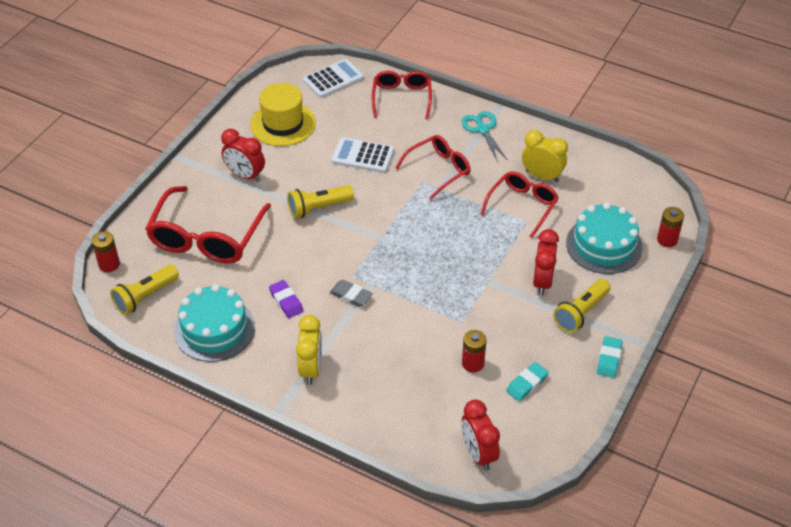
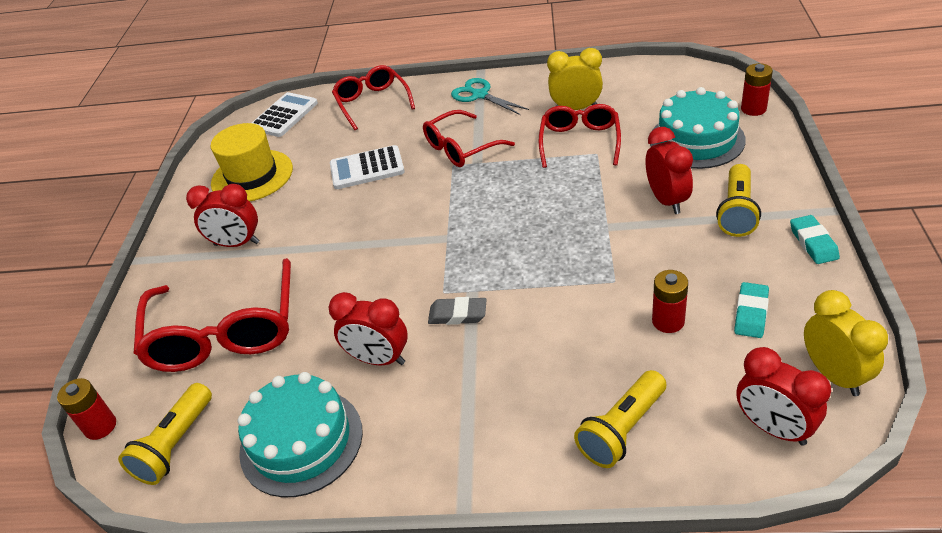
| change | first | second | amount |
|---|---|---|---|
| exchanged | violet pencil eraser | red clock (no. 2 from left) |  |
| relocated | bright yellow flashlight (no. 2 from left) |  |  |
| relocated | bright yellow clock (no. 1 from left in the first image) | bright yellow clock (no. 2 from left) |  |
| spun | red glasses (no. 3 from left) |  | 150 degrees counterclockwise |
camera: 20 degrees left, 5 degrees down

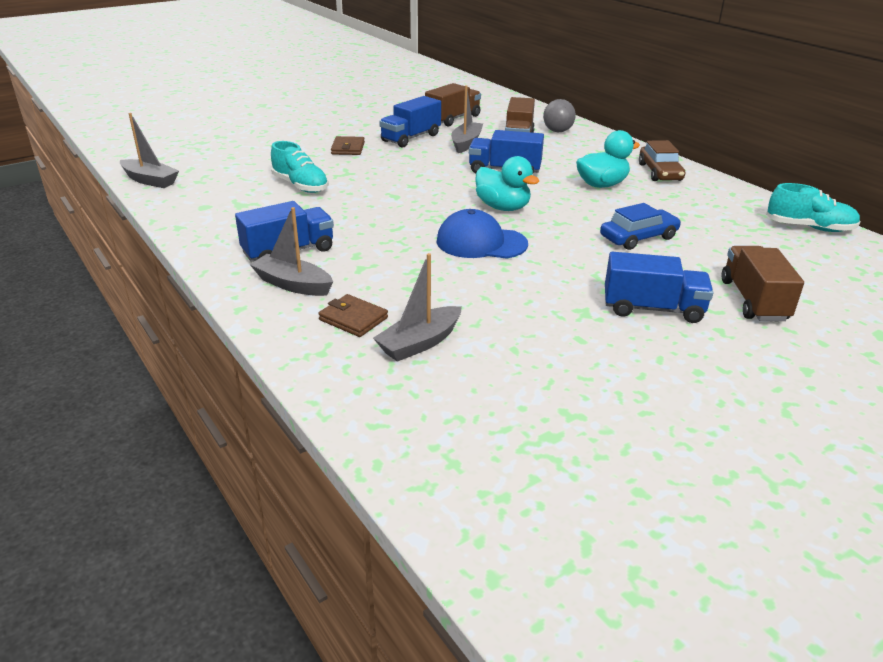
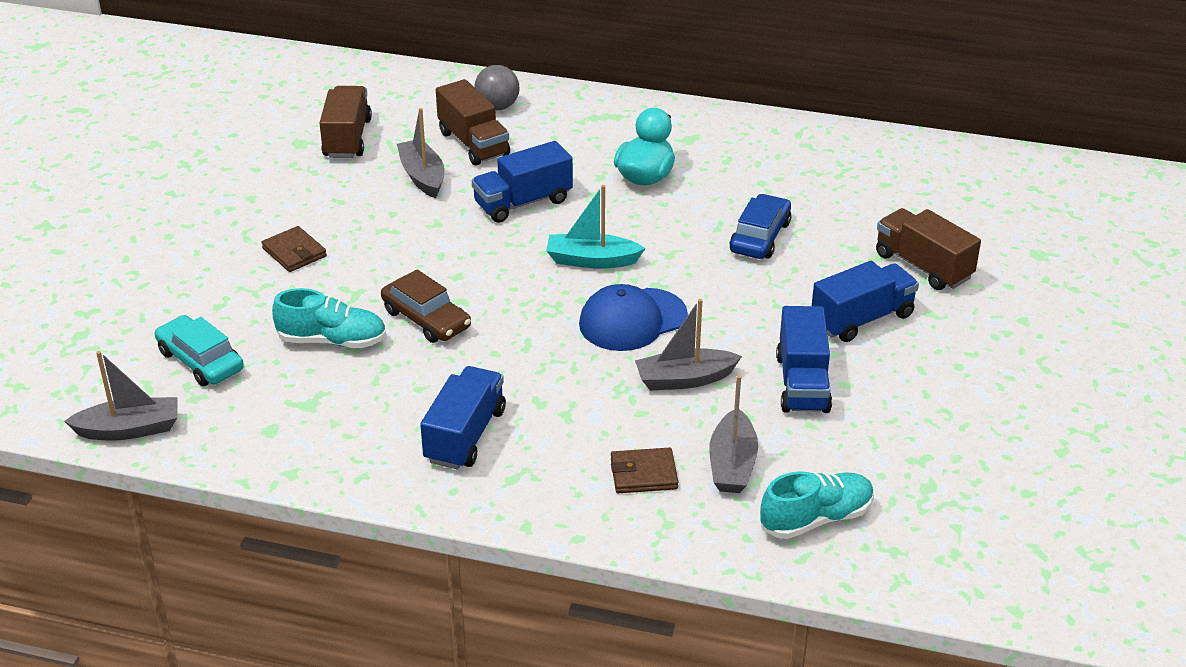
| change | first | second | amount |
|---|---|---|---|
| relocated | gray toy boat (no. 2 from left in the first image) | gray toy boat (no. 3 from left) |  |
| relocated | royal blue lorry (no. 2 from left in the first image) | royal blue lorry (no. 3 from left) |  |
| exchanged | teal toy duck (no. 1 from left) | teal toy boat |  |
| relocated | dark brown toy car |  |  |
| relocated | teal lace-up shoe (no. 2 from left) |  |  |
| appeared |  | teal toy car |  |
camera: 40 degrees left, 5 degrees up

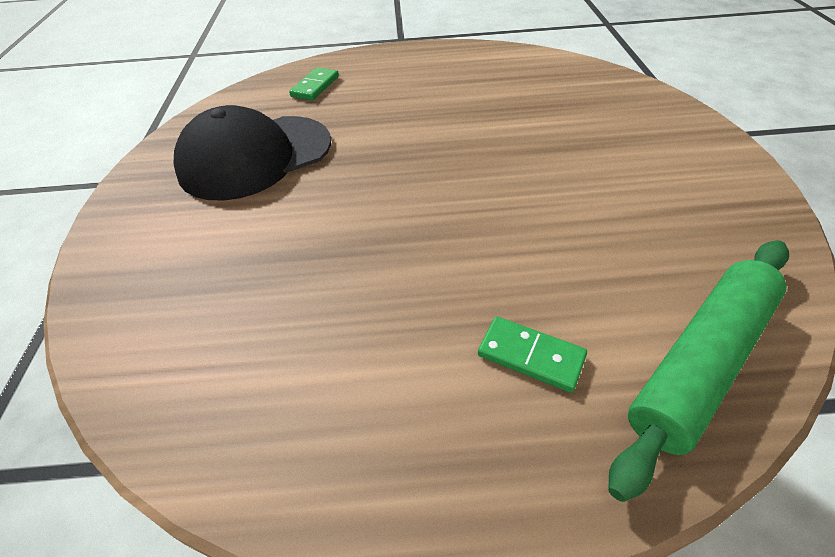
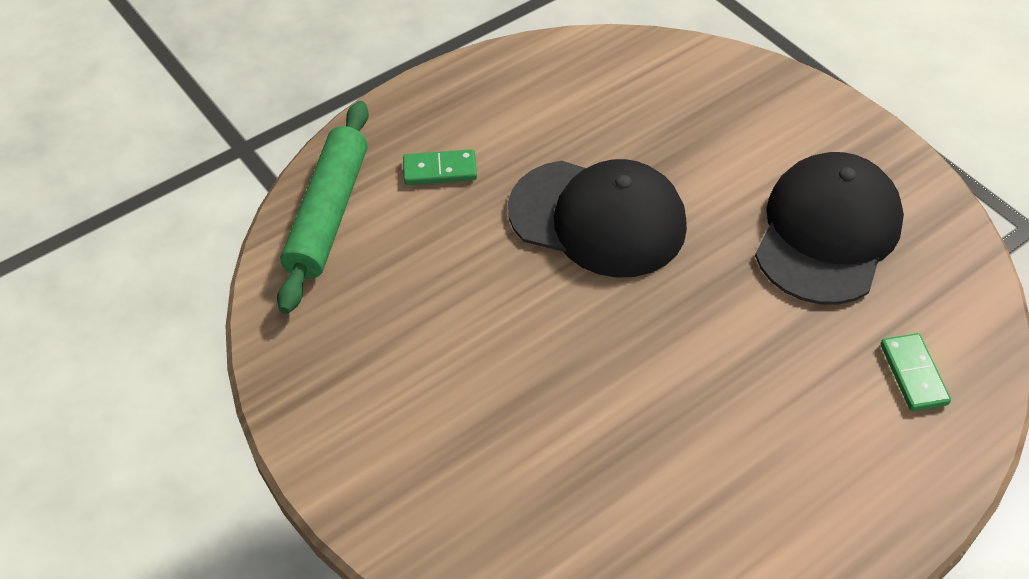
| change | first | second | amount |
|---|---|---|---|
| appeared |  | ebony peaked cap (no. 1 from left) |  |
camera: 145 degrees right, 5 degrees up

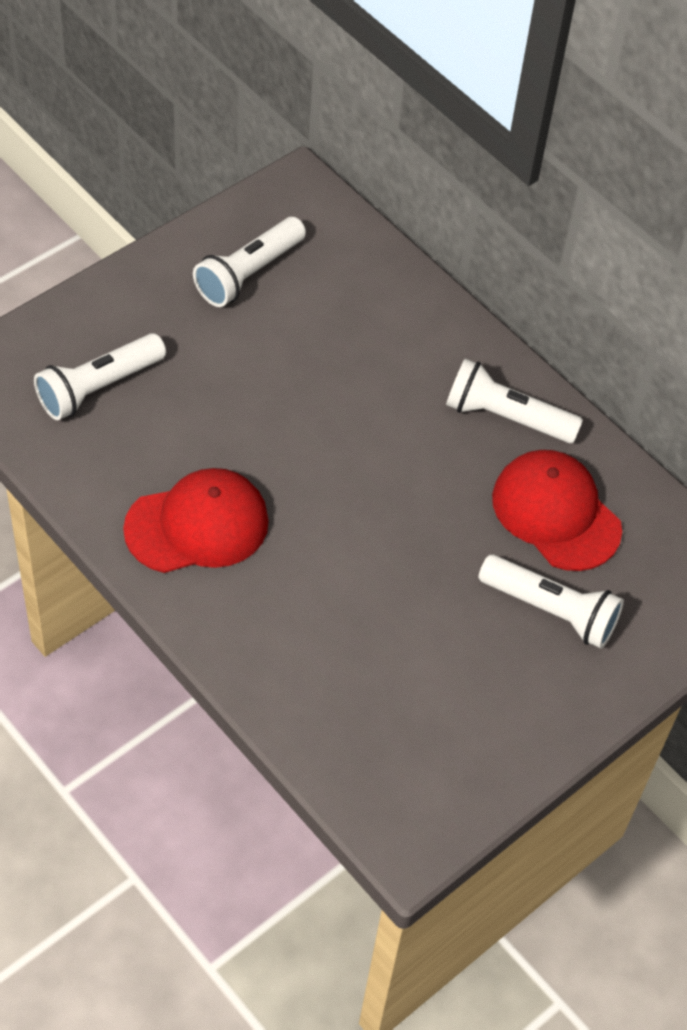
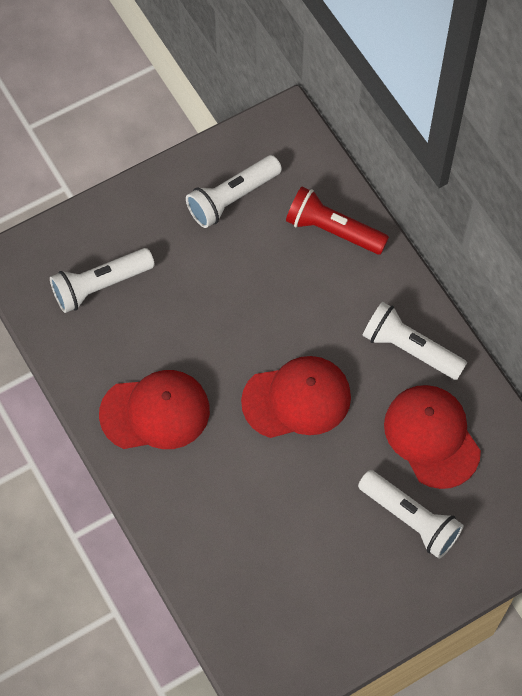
| change | first | second | amount |
|---|---|---|---|
| appeared |  | red peaked cap (no. 2 from left) |  |
| appeared |  | red flashlight |  |
camera: 15 degrees right, 10 degrees up

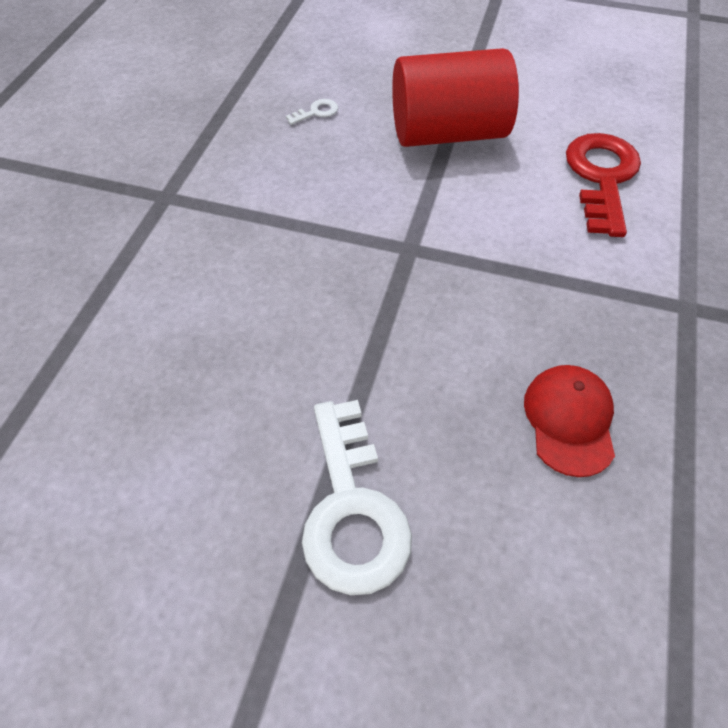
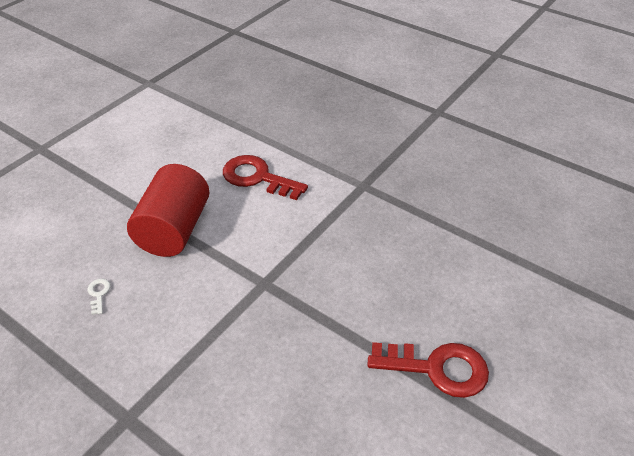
| change | first | second | amount |
|---|---|---|---|
| colour | snow-white door key (no. 2 from left) | red door key (no. 2 from left) |  |
| missing | red peaked cap |  |  |
camera: 70 degrees left, 10 degrees down

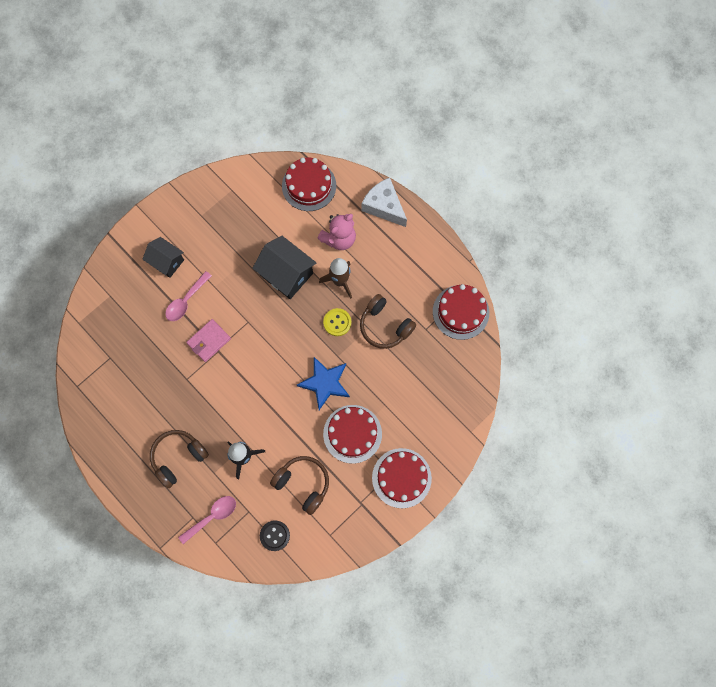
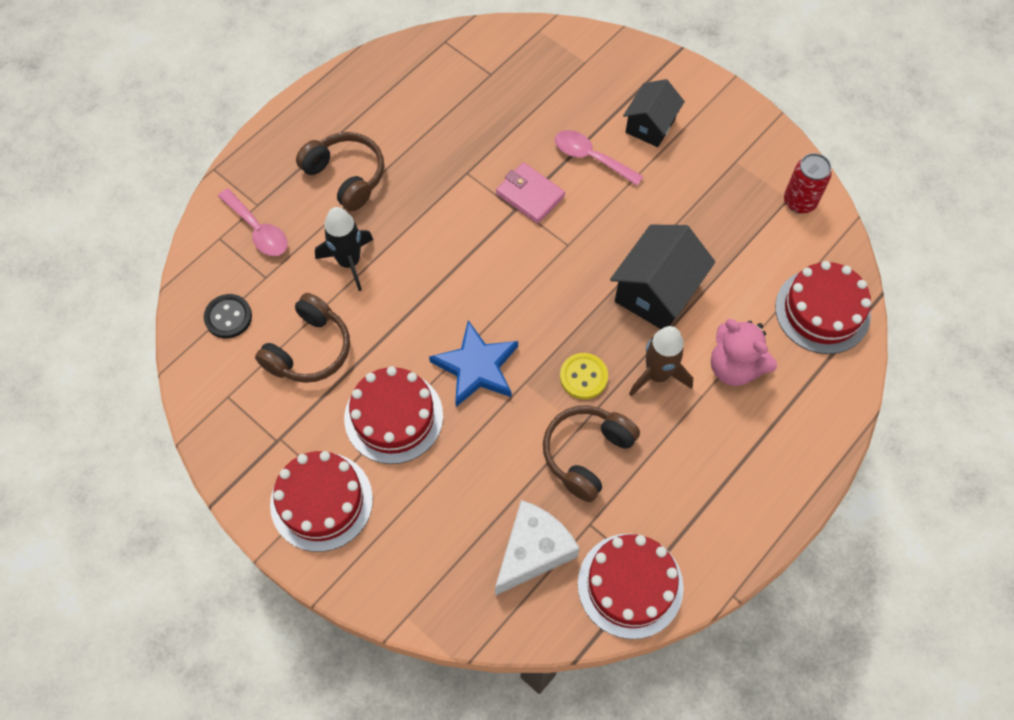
| change | first | second | amount |
|---|---|---|---|
| relocated | snow-white cheese wedge |  |  |
| appeared |  | red can |  |
camera: 85 degrees right, 10 degrees down

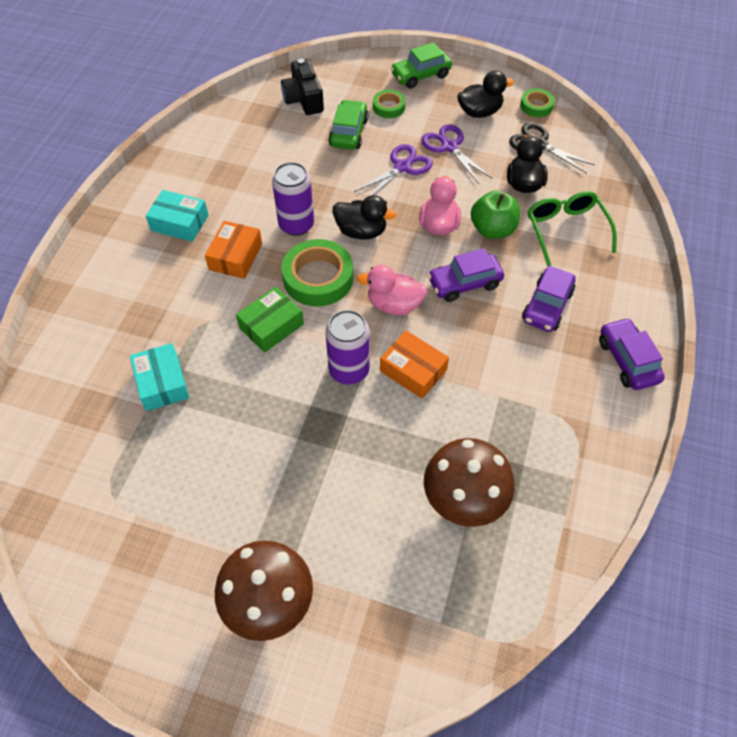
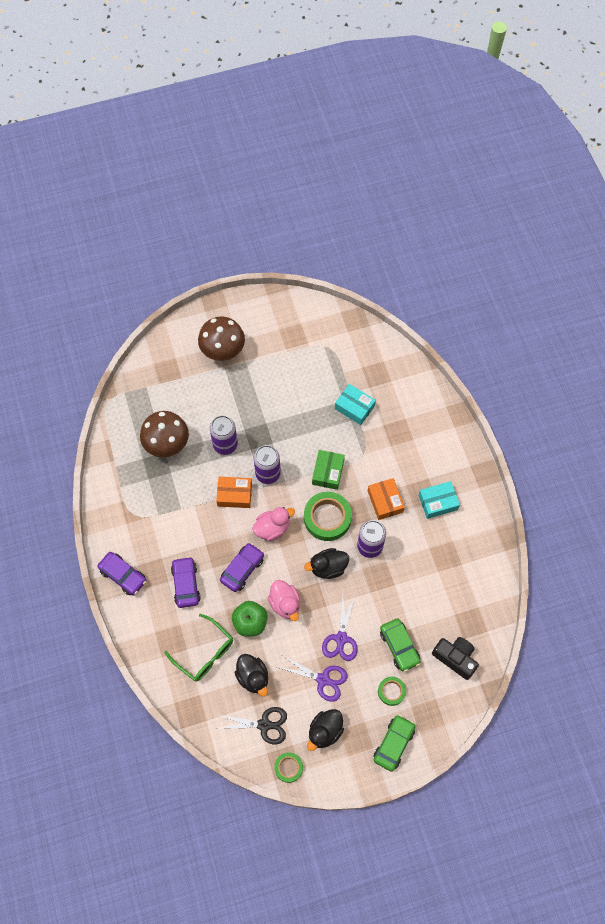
| change | first | second | amount |
|---|---|---|---|
| appeared |  | violet can (no. 1 from left) |  |
camera: 145 degrees right, 10 degrees up

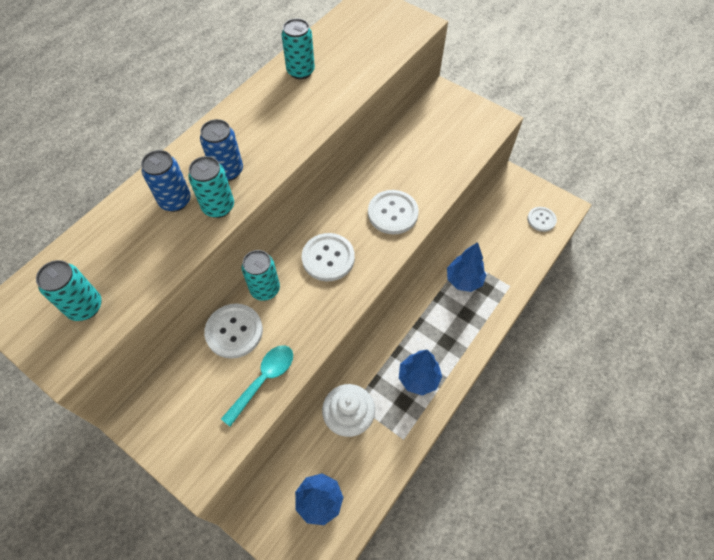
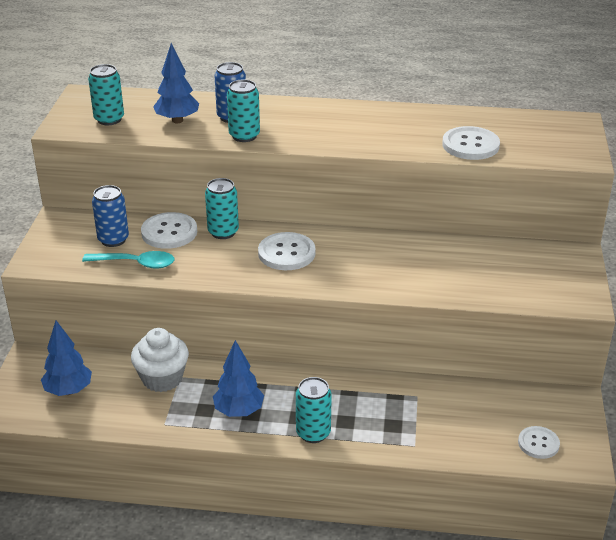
| change | first | second | amount |
|---|---|---|---|
| relocated | royal blue can (no. 2 from left in the first image) | royal blue can (no. 1 from left) |  |
| relocated | teal can (no. 4 from left) |  |  |
| relocated | snow-white button (no. 3 from left) |  |  |
| relocated | royal blue fir tree (no. 3 from left in the first image) | royal blue fir tree (no. 2 from left) |  |
camera: 60 degrees right, 25 degrees down

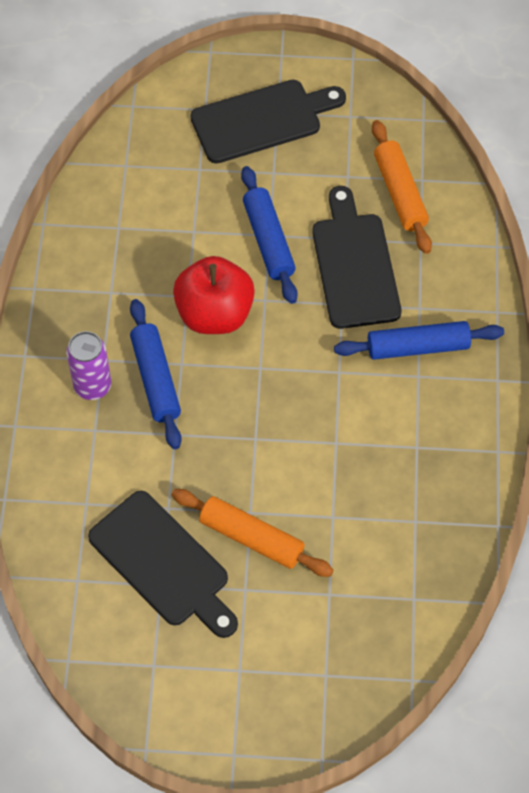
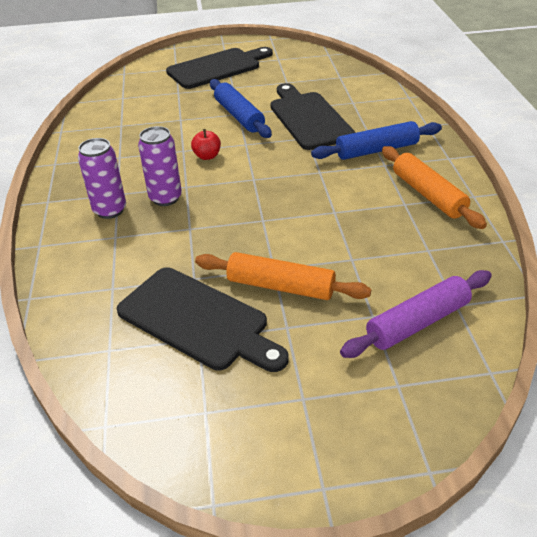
| change | first | second | amount |
|---|---|---|---|
| exchanged | royal blue dough roller (no. 1 from left) | violet can (no. 2 from left) |  |
| size | red apple |  | x0.44 |
| relocated | bright orange dough roller (no. 2 from left) |  |  |
| appeared |  | violet dough roller |  |
camera: 10 degrees left, 20 degrees down

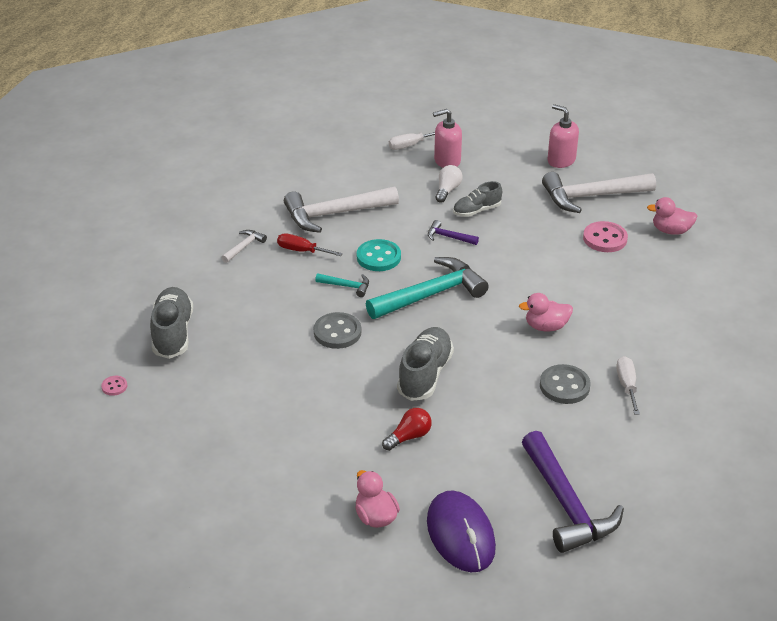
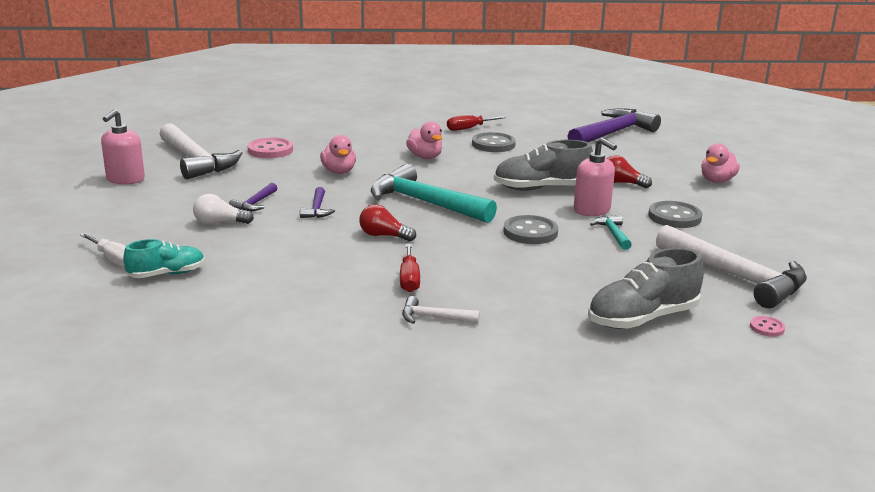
| change | first | second | amount |
|---|---|---|---|
| relocated | snow-white carpenter's hammer (no. 2 from left in the first image) | snow-white carpenter's hammer (no. 3 from left) |  |
| relocated | teal carpenter's hammer (no. 1 from left in the first image) | teal carpenter's hammer (no. 2 from left) |  |
| exchanged | teal button | red lightbulb (no. 1 from left) |  |
| missing | violet PC mouse |  |  |
| relocated | rosy pump bottle (no. 1 from left in the first image) | rosy pump bottle (no. 2 from left) |  |
| exchanged | gray lace-up shoe (no. 3 from left) | violet carpenter's hammer (no. 1 from left) |  |
| colour | snow-white screwdriver (no. 2 from left) | red screwdriver (no. 2 from left) |  |
| relocated | rosy toy duck (no. 3 from left in the first image) | rosy toy duck (no. 1 from left) |  |
| appeared |  | teal lace-up shoe |  |
| appeared |  | gray button (no. 3 from left) |  |
camera: 115 degrees left, 15 degrees down

